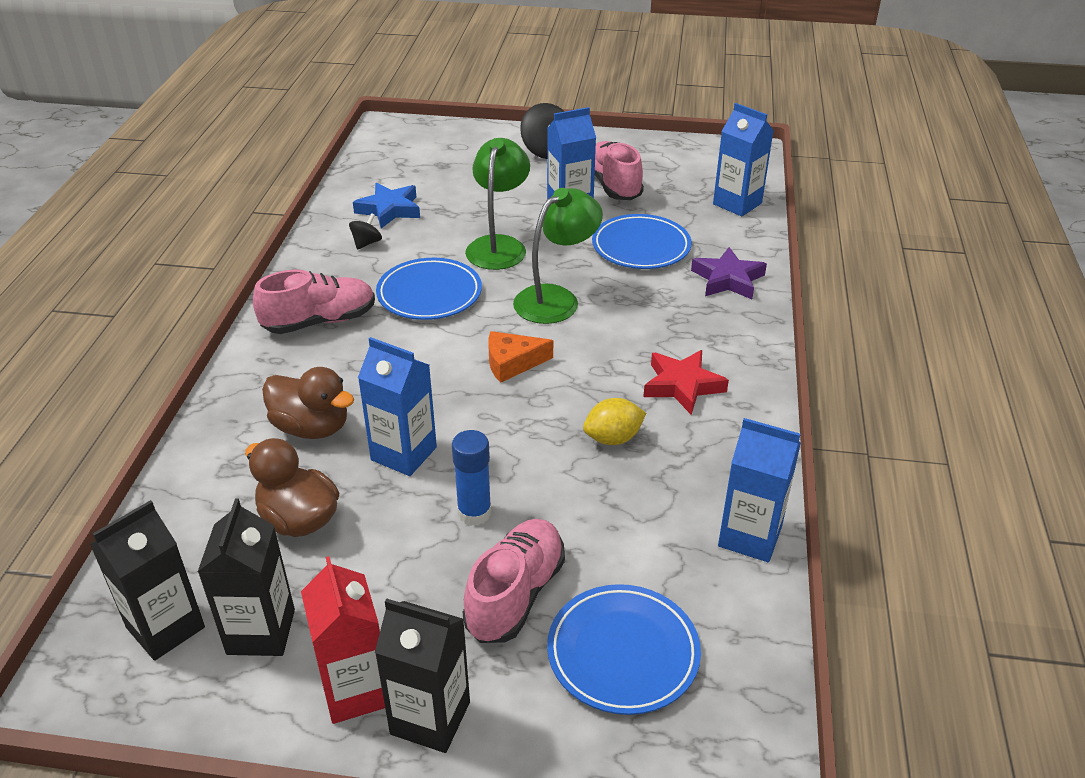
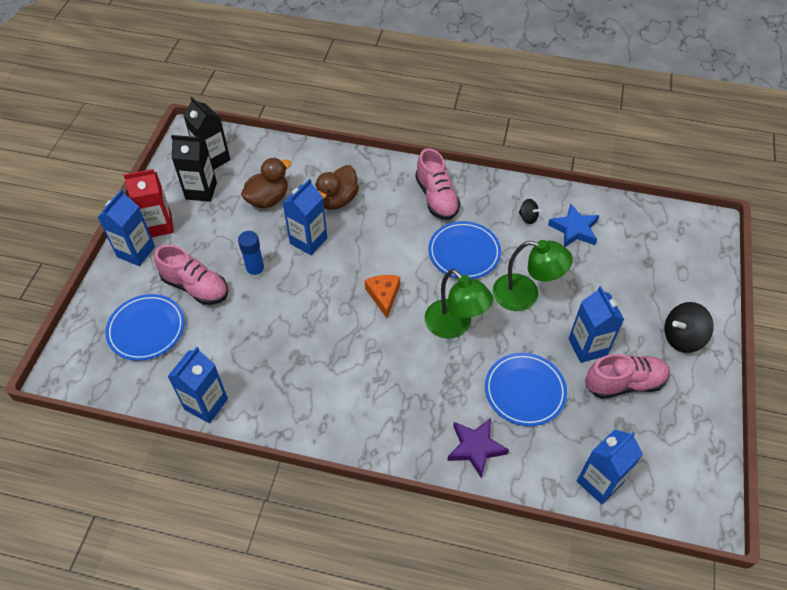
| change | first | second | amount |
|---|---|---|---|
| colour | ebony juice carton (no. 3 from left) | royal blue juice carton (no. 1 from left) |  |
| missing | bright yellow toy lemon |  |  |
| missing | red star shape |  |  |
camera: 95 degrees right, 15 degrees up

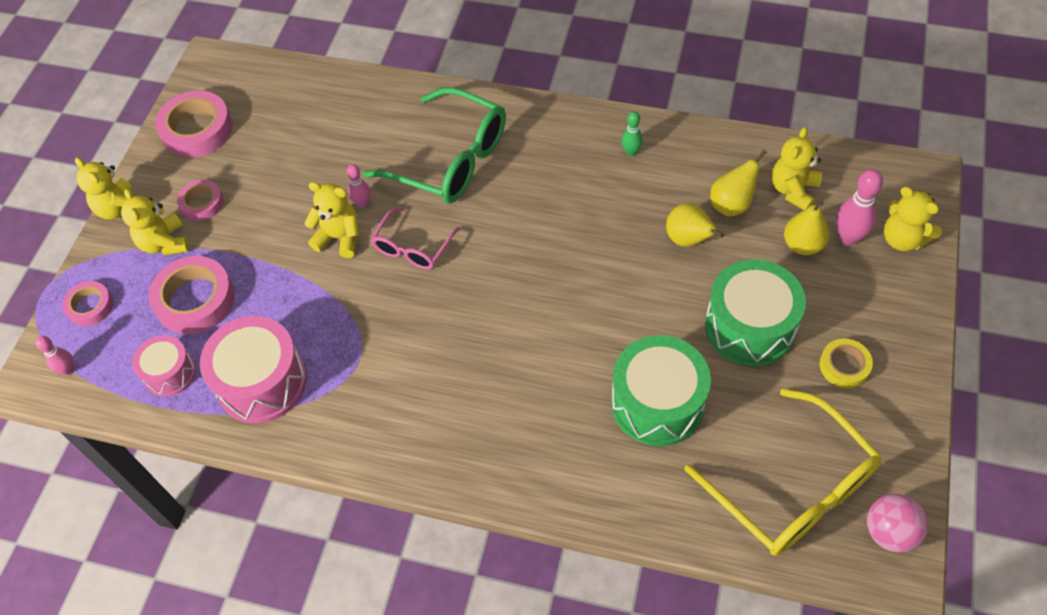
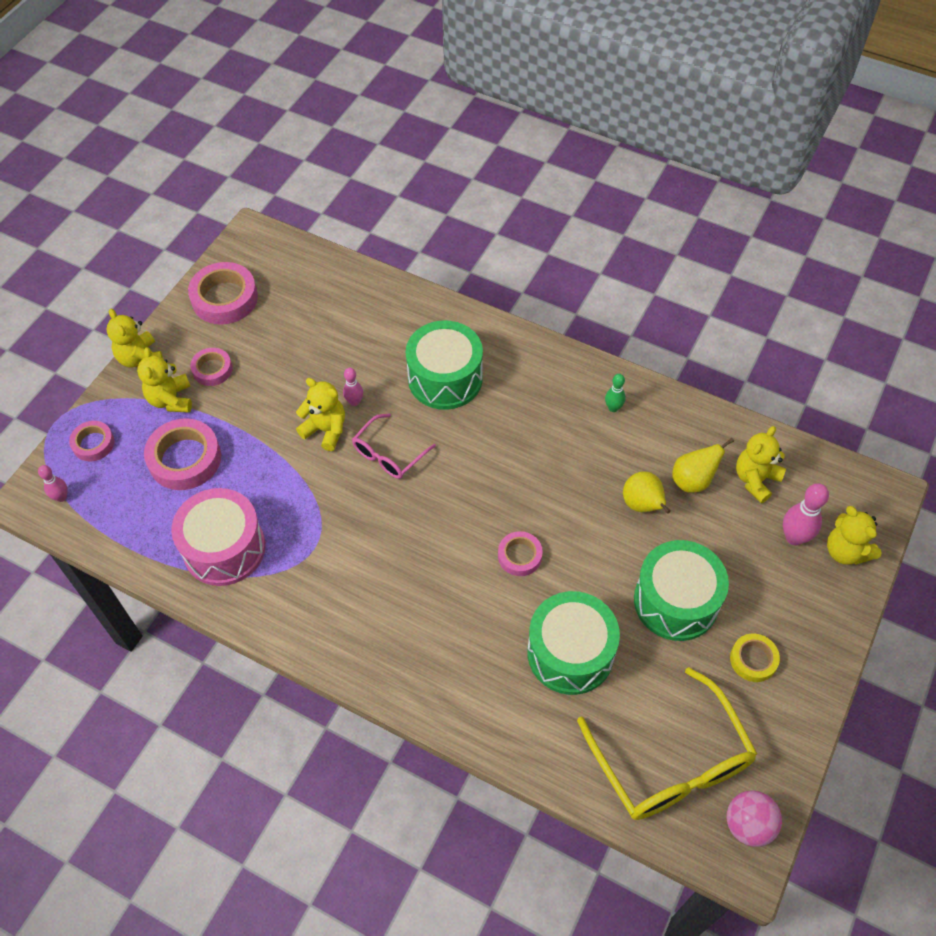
| change | first | second | amount |
|---|---|---|---|
| missing | rosy snare drum (no. 1 from left) |  |  |
| exchanged | green glasses | green snare drum (no. 1 from left) |  |
| missing | bright yellow pear (no. 3 from left) |  |  |
| appeared |  | rosy roll of tape (no. 5 from left) |  |
camera: 10 degrees right, 0 degrees up

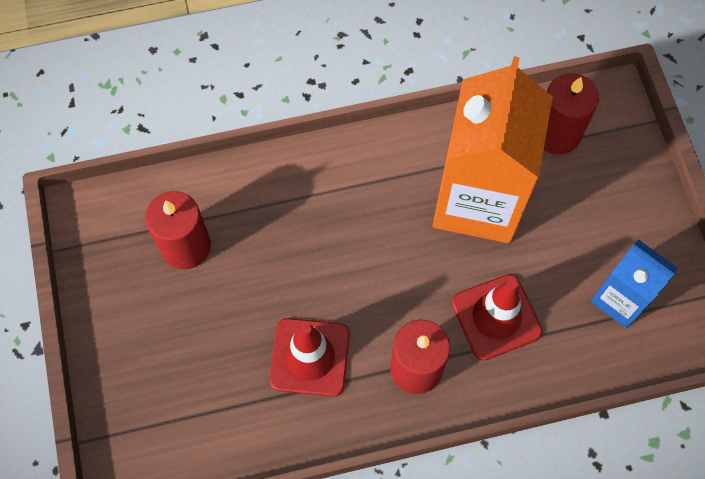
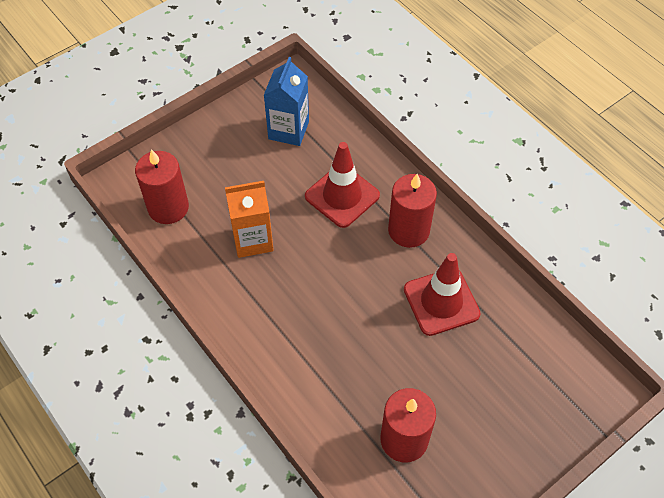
| change | first | second | amount |
|---|---|---|---|
| size | bright orange juice carton |  | x0.54 |
camera: 115 degrees left, 10 degrees down

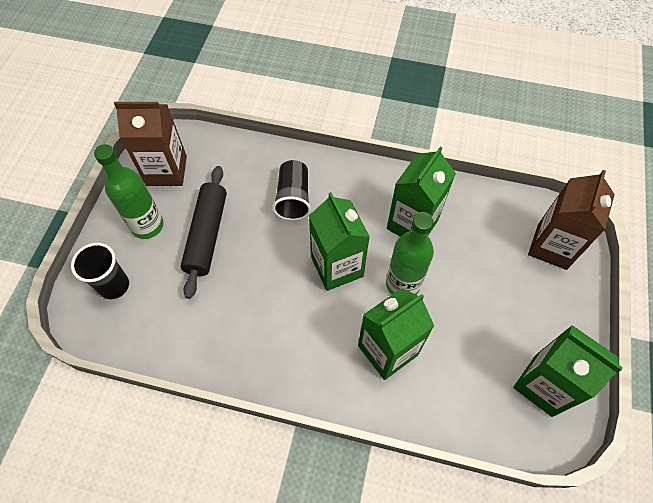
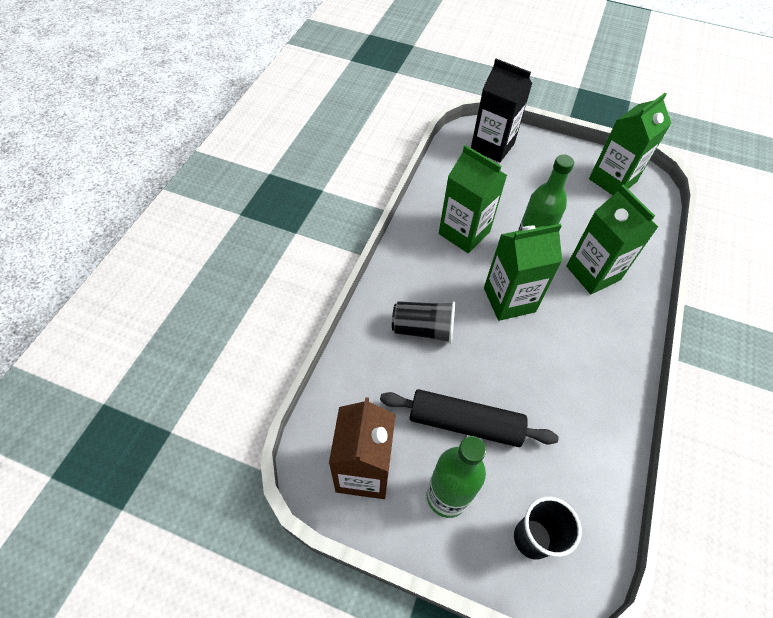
| change | first | second | amount |
|---|---|---|---|
| colour | dark brown juice carton (no. 2 from left) | ebony juice carton |  |
camera: 85 degrees left, 5 degrees down

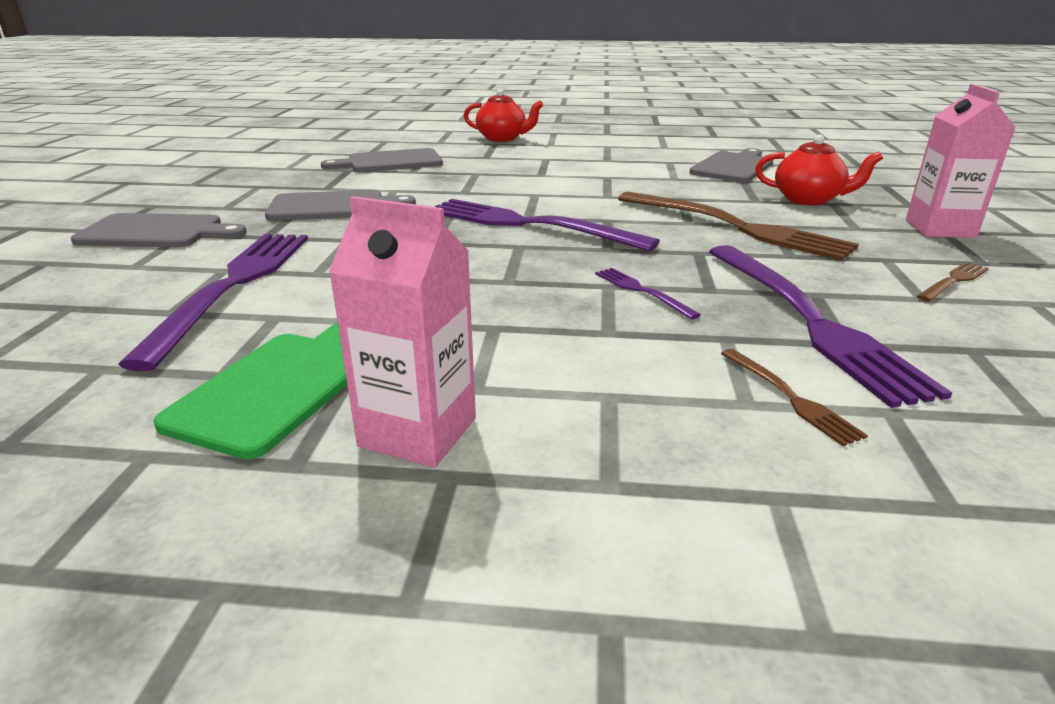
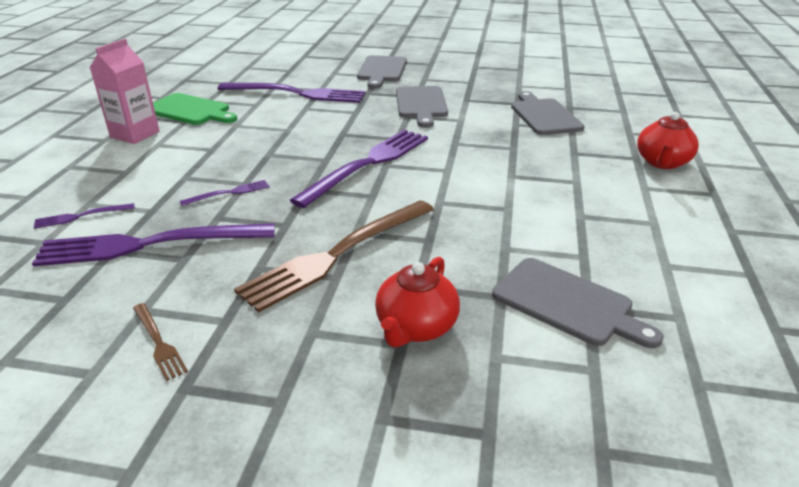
| change | first | second | amount |
|---|---|---|---|
| colour | dark brown dinner fork (no. 2 from left) | violet dinner fork (no. 1 from left) |  |
| missing | rosy juice carton (no. 2 from left) |  |  |
camera: 95 degrees right, 5 degrees up

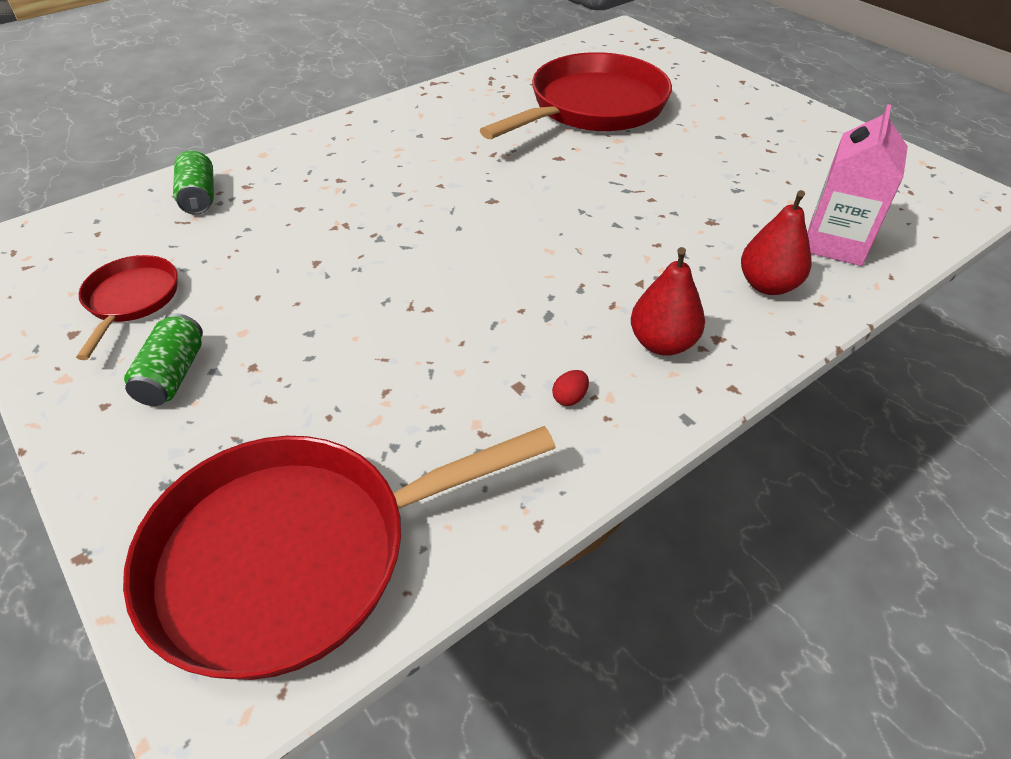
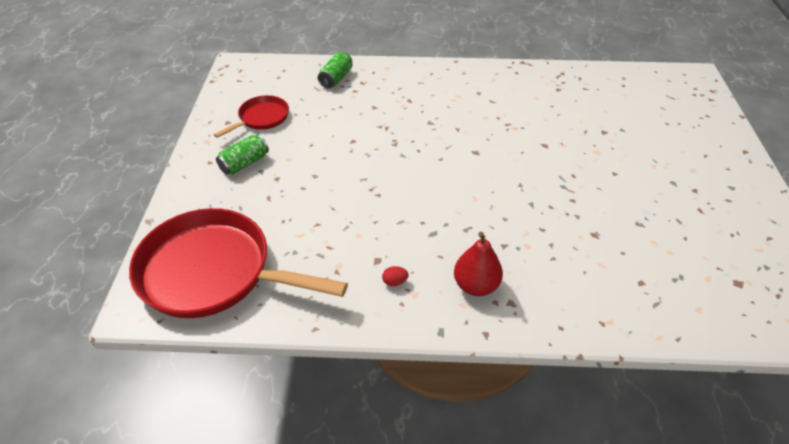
| change | first | second | amount |
|---|---|---|---|
| missing | red skillet (no. 3 from left) |  |  |
| missing | red pear (no. 2 from left) |  |  |
| missing | rosy juice carton |  |  |
camera: 40 degrees right, 0 degrees up

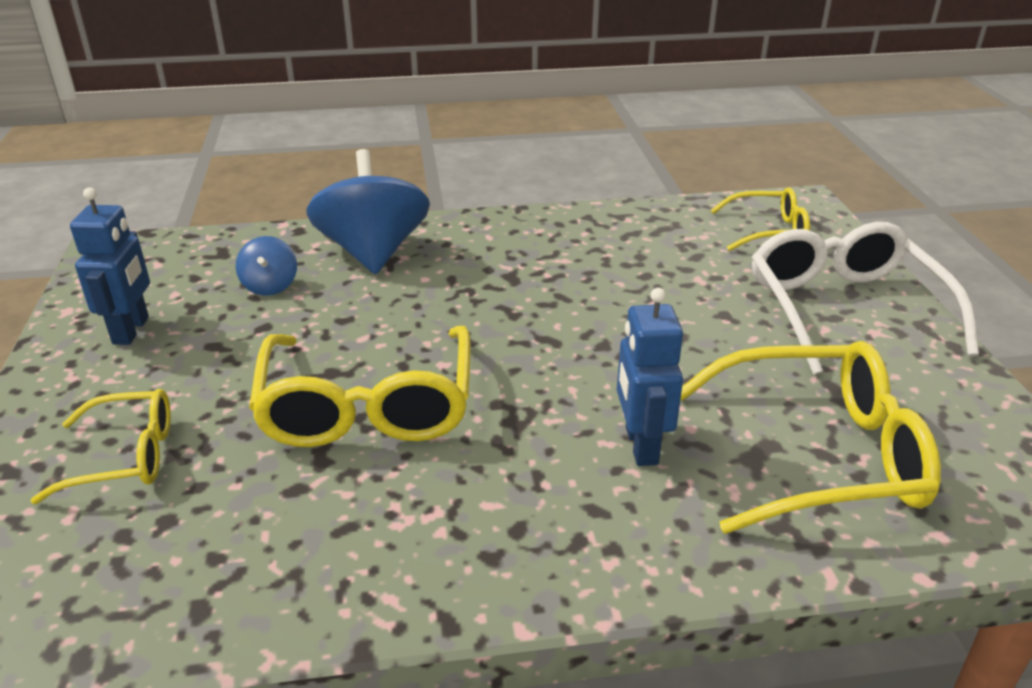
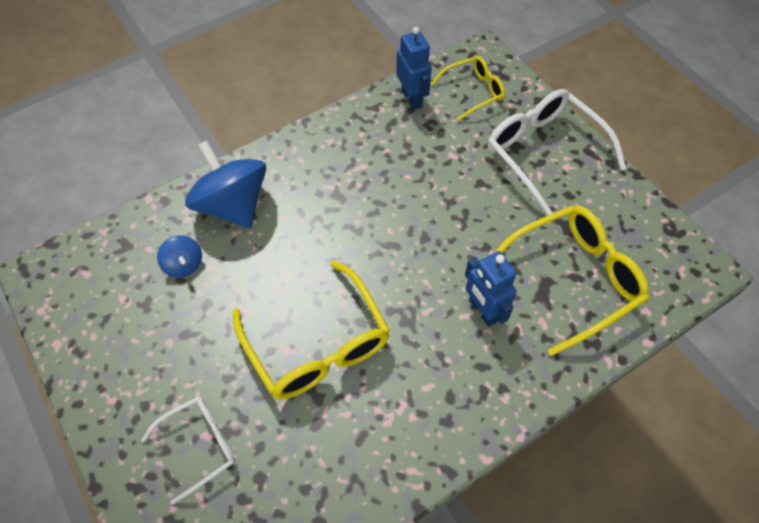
| change | first | second | amount |
|---|---|---|---|
| colour | bright yellow glasses (no. 1 from left) | snow-white glasses (no. 1 from left) |  |
| relocated | royal blue robot figure (no. 1 from left) |  |  |
camera: 25 degrees left, 25 degrees up

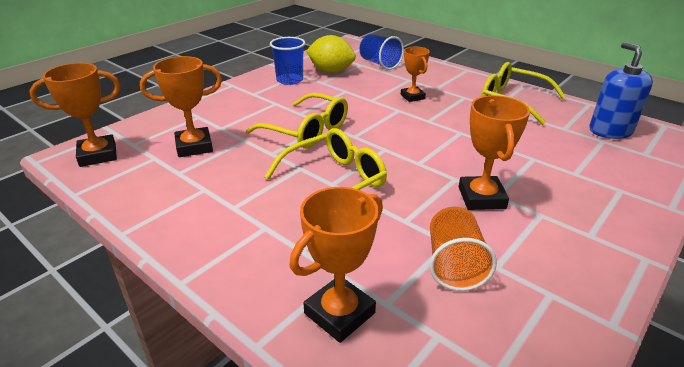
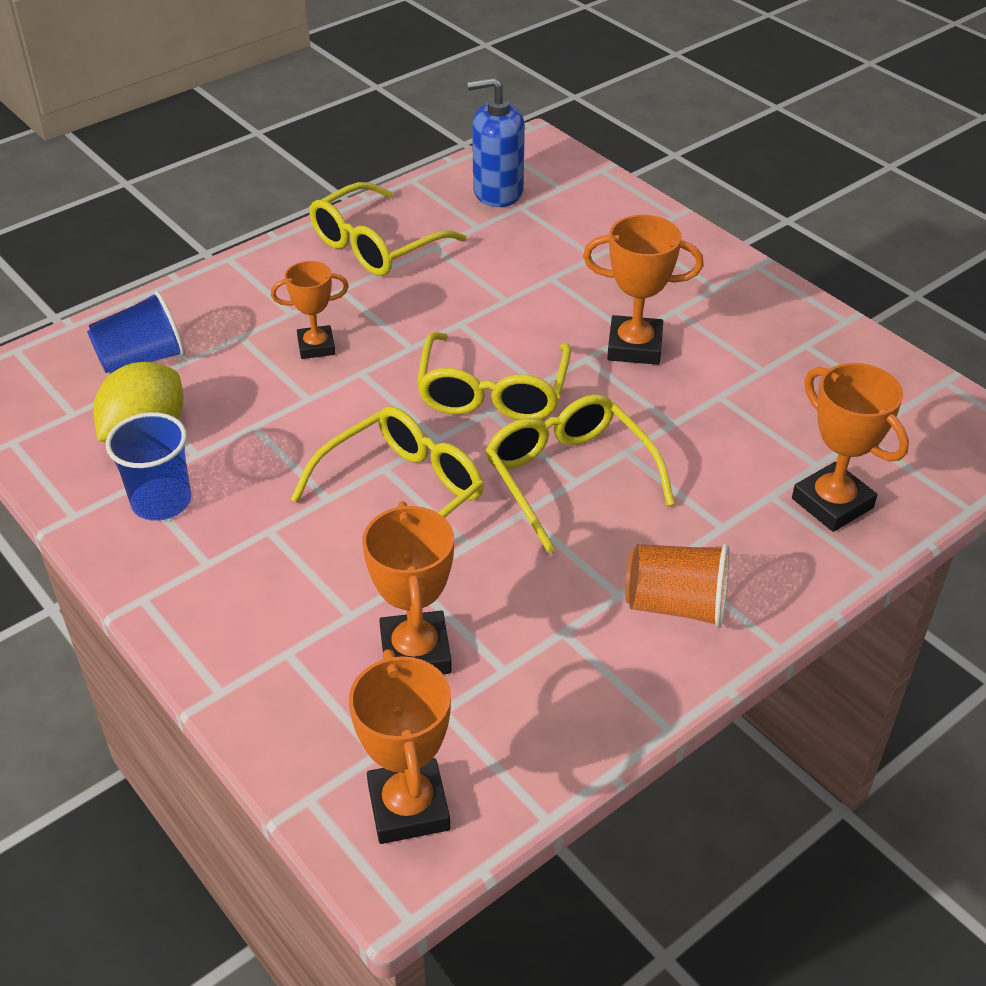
| change | first | second | amount |
|---|---|---|---|
| relocated | bright orange beaker |  |  |
| appeared |  | bright yellow glasses (no. 3 from left) |  |
camera: 80 degrees left, 10 degrees up

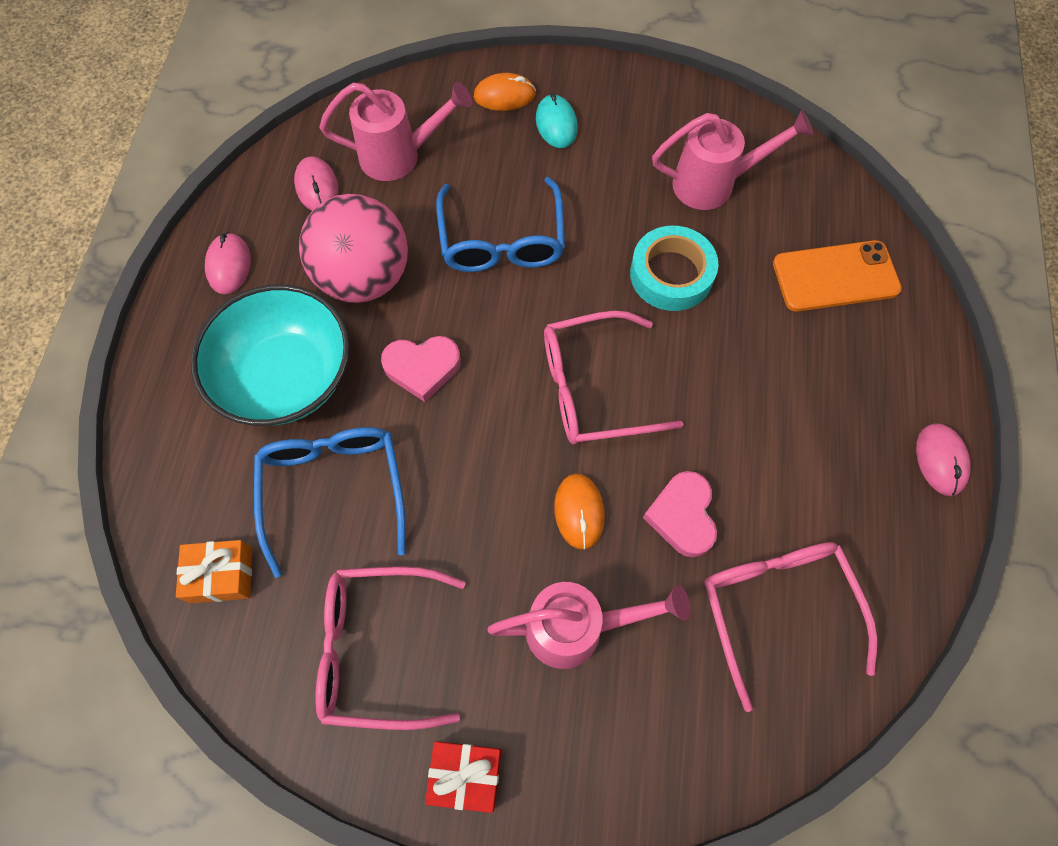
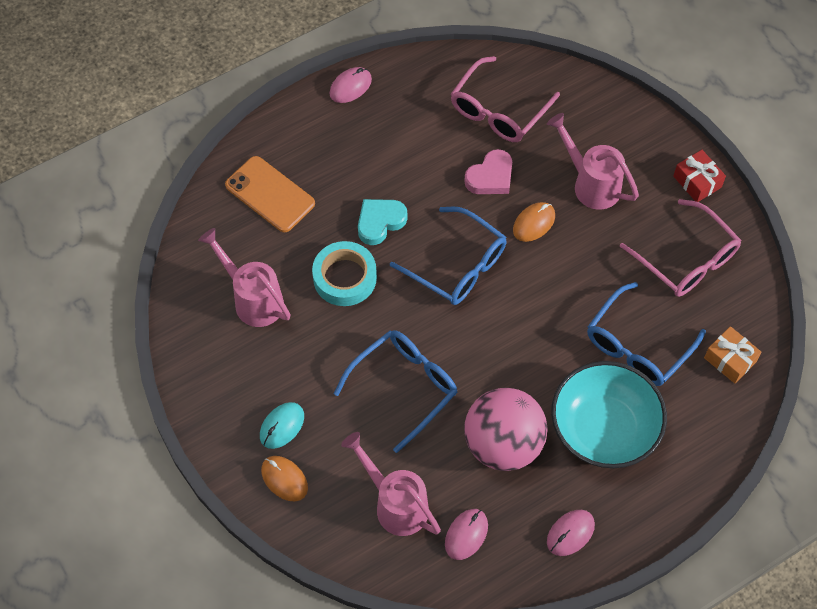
| change | first | second | amount |
|---|---|---|---|
| missing | rosy love heart (no. 1 from left) |  |  |
| colour | rosy glasses (no. 2 from left) | royal blue glasses (no. 2 from left) |  |
| appeared |  | teal love heart |  |
camera: 130 degrees left, 5 degrees down

